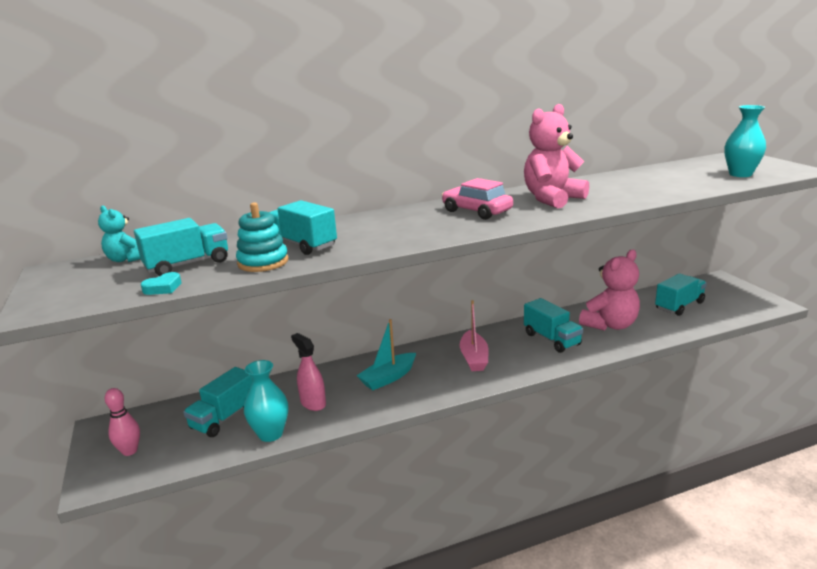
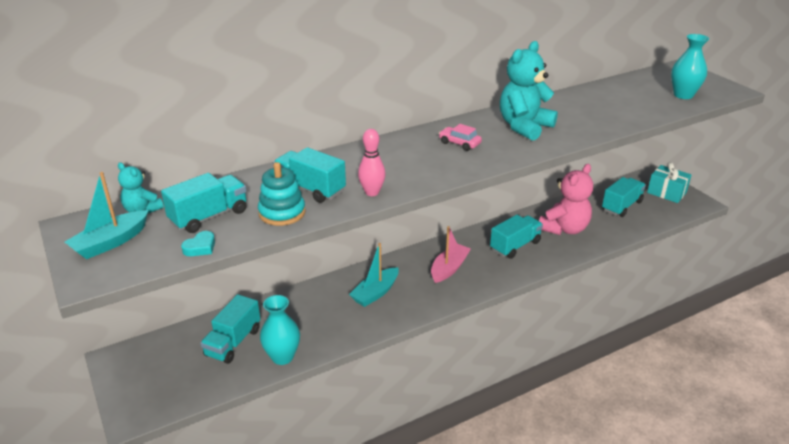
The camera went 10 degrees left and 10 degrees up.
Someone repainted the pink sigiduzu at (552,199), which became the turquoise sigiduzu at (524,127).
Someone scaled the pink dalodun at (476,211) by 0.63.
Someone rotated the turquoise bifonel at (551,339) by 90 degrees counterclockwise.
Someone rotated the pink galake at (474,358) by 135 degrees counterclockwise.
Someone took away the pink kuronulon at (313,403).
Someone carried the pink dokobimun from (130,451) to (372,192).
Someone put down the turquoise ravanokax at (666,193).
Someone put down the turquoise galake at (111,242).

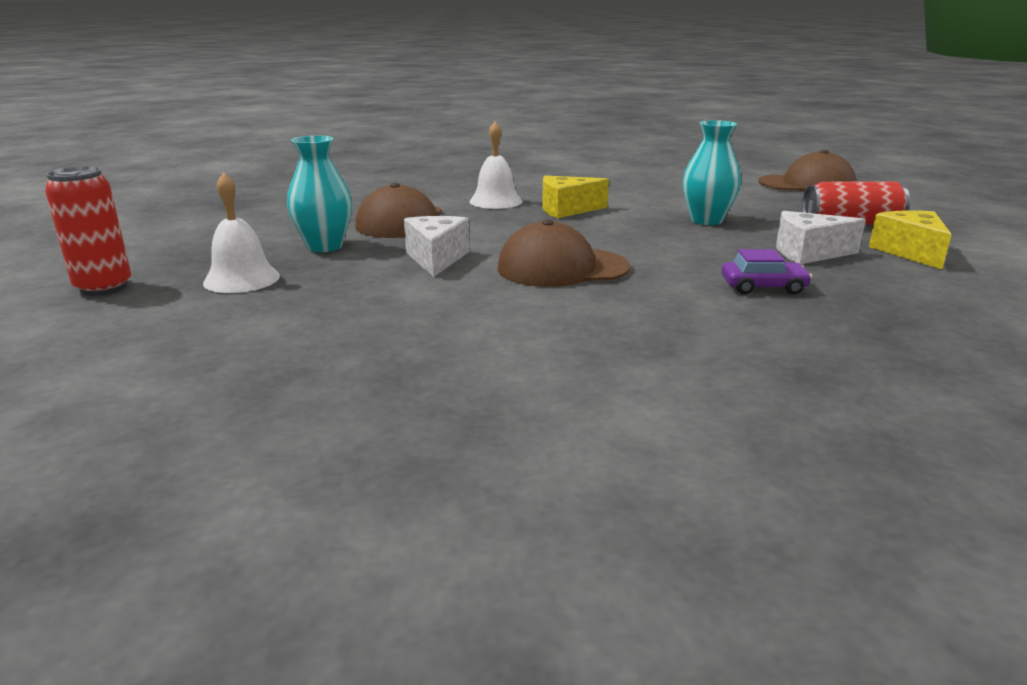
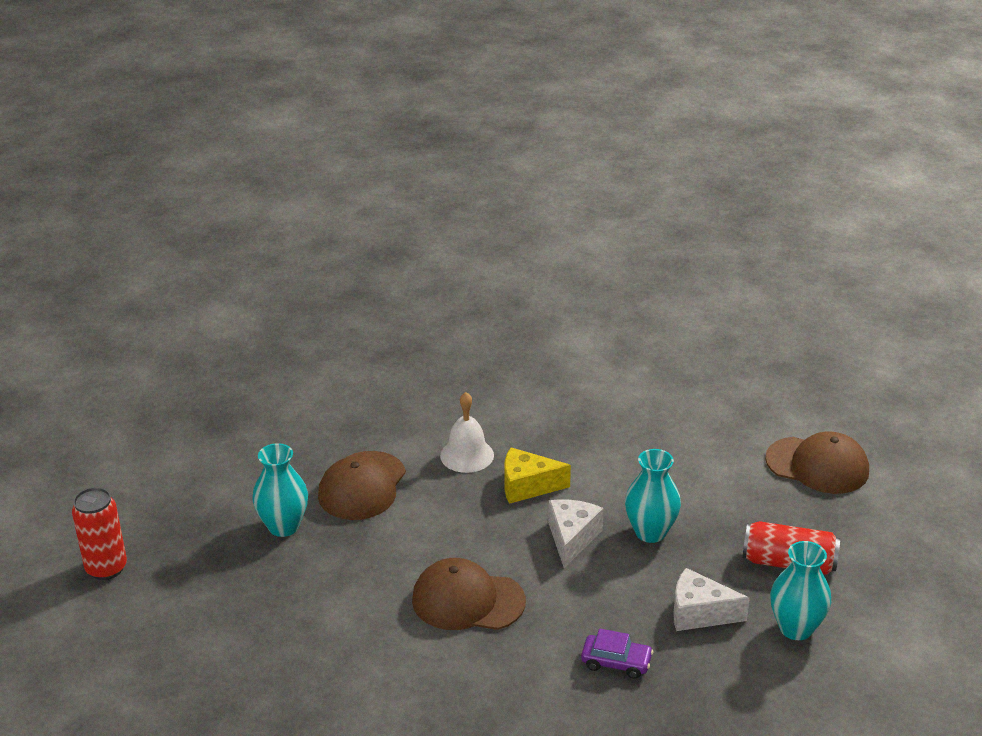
The camera went 15 degrees right and 10 degrees up.
Someone took away the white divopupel at (241,279).
Someone swapped the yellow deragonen at (910,252) for the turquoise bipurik at (796,628).
Someone carried the white deragonen from (436,258) to (571,538).

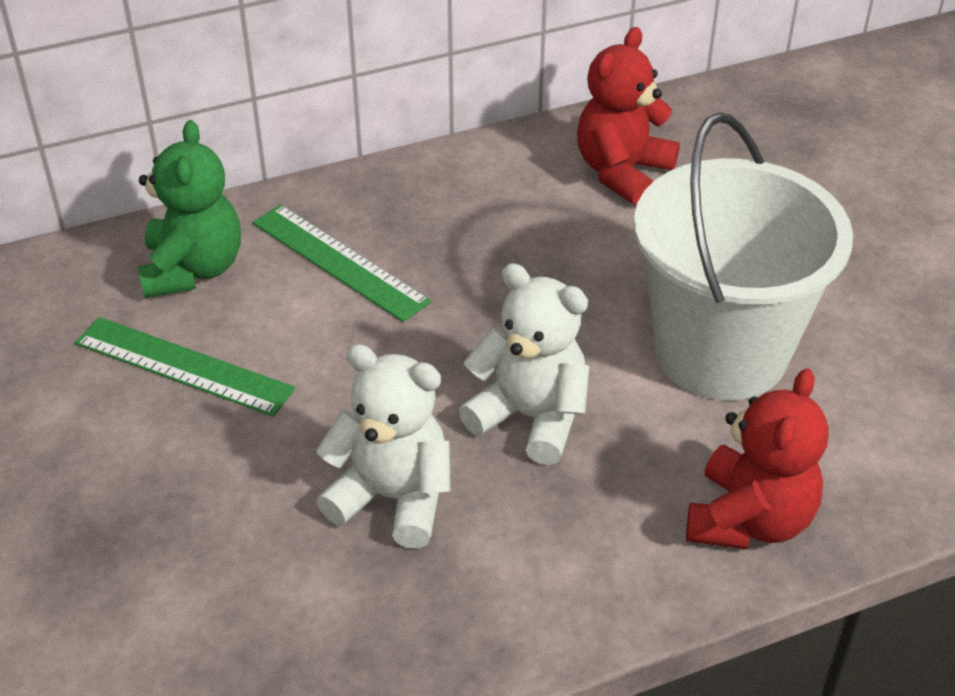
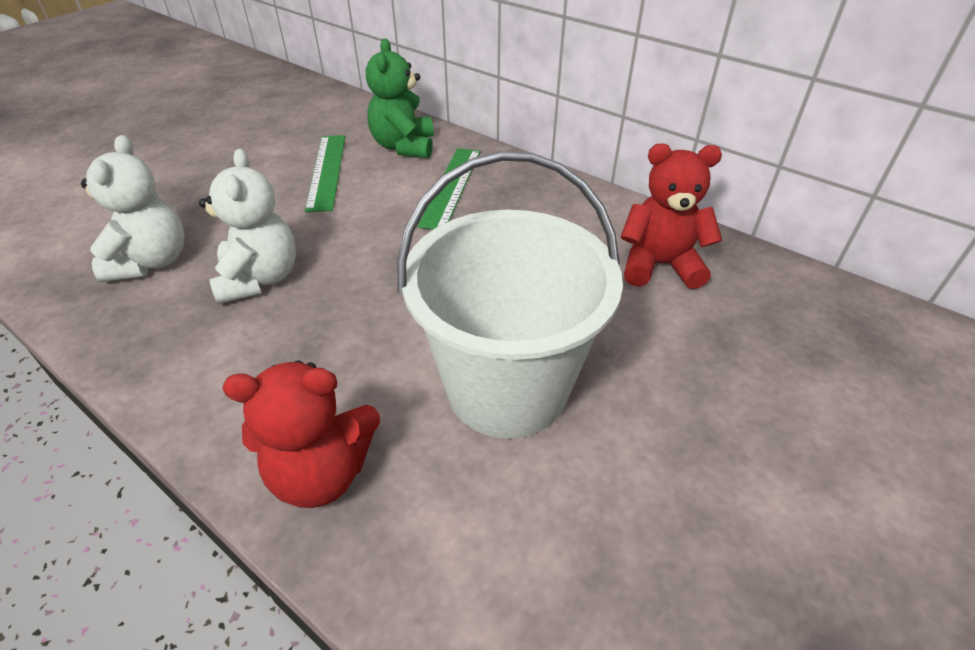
The camera went 60 degrees right and 0 degrees up.
Someone rotated the green sigiduzu at (193,269) by 120 degrees clockwise.
Someone carried the white sigiduzu from (530,417) to (152,262).

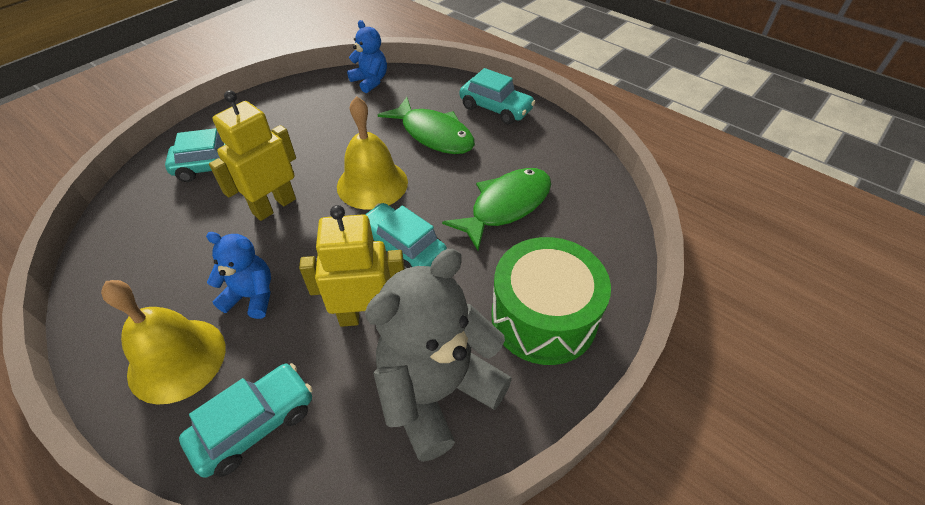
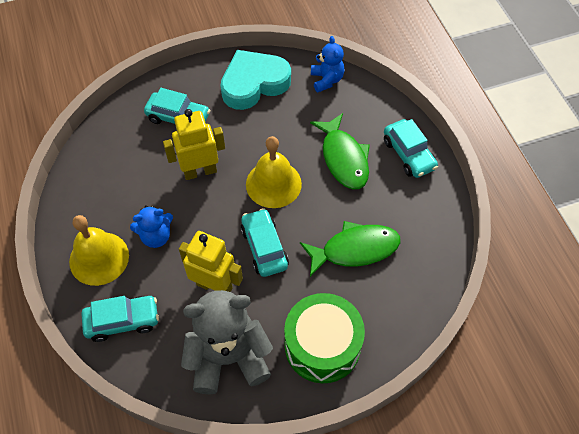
The camera went 30 degrees right and 10 degrees up.
Someone rotated the blue sigiduzu at (251,296) by 120 degrees clockwise.
Someone put down the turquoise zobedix at (254,83).

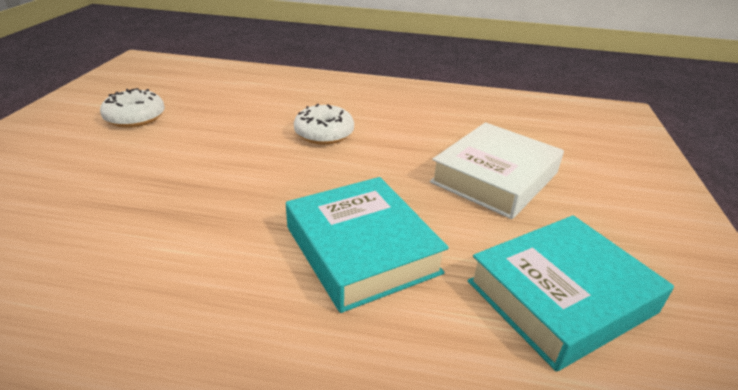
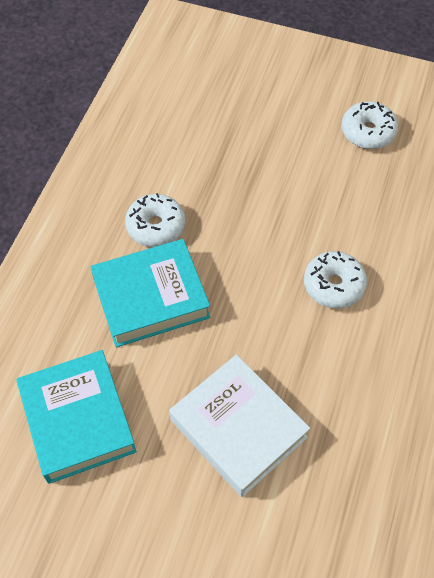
The camera went 100 degrees right and 25 degrees up.
Someone put down the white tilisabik at (156,226).

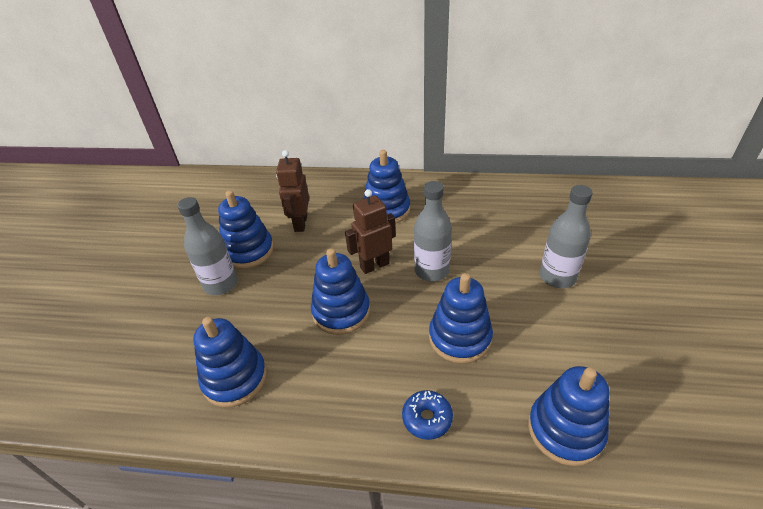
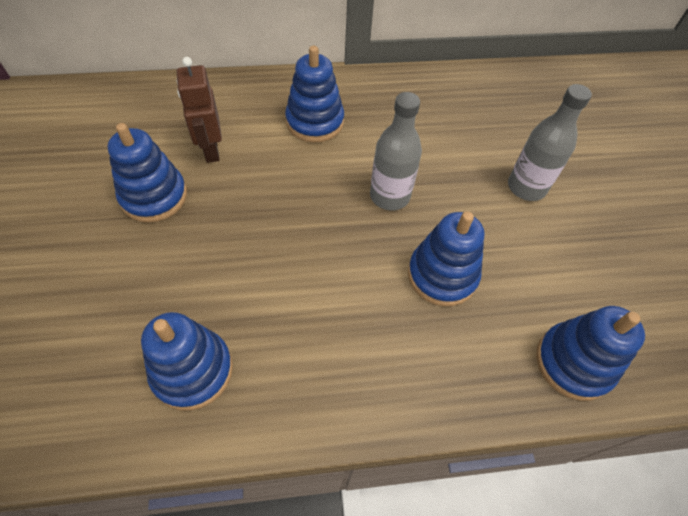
The camera went 20 degrees left and 15 degrees up.
Someone took away the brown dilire at (374,265).
Someone took away the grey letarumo at (221,284).
Someone took away the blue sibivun at (341,311).
Someone took away the blue tilisabik at (427,418).

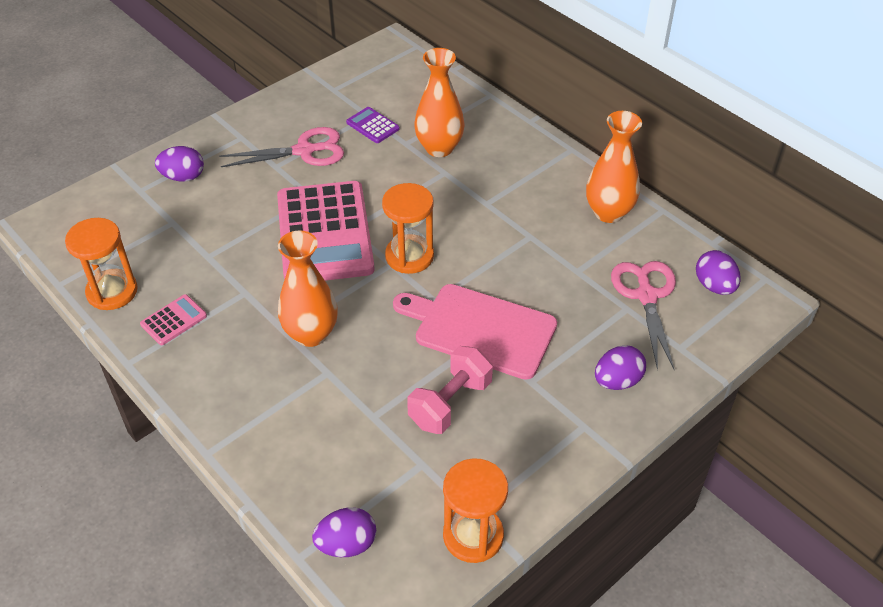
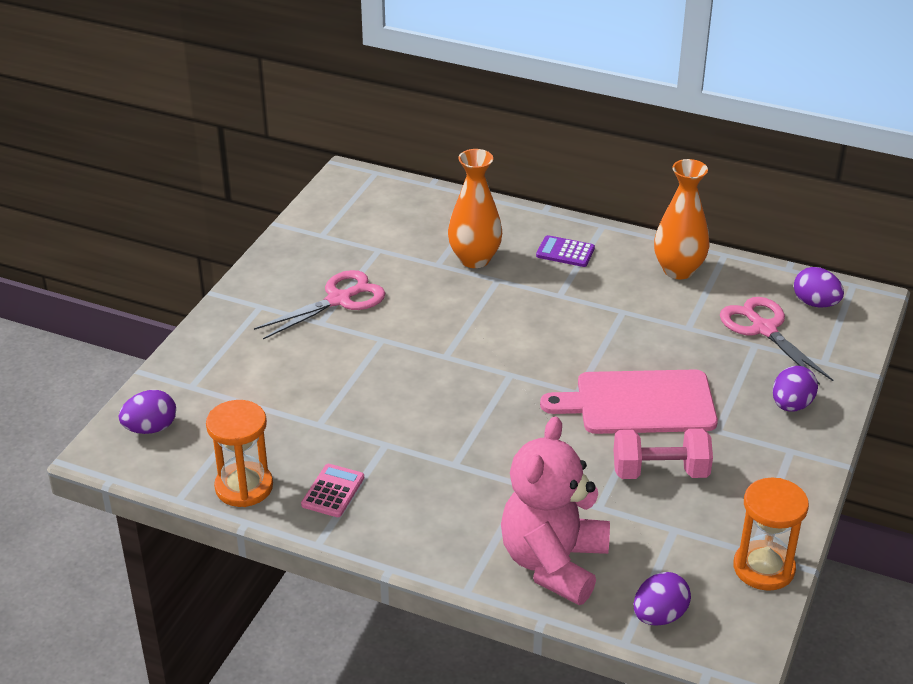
The camera went 25 degrees left and 10 degrees down.
Someone carried the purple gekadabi from (372,126) to (565,252).
Someone carried the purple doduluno from (183,177) to (150,428).
Someone took away the pink gekadabi at (324,233).
Someone took away the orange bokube at (409,256).
Someone took away the orange bipurik at (311,334).
Someone rotated the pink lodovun at (450,403) by 75 degrees clockwise.
Someone put down the pink sigiduzu at (553,563).

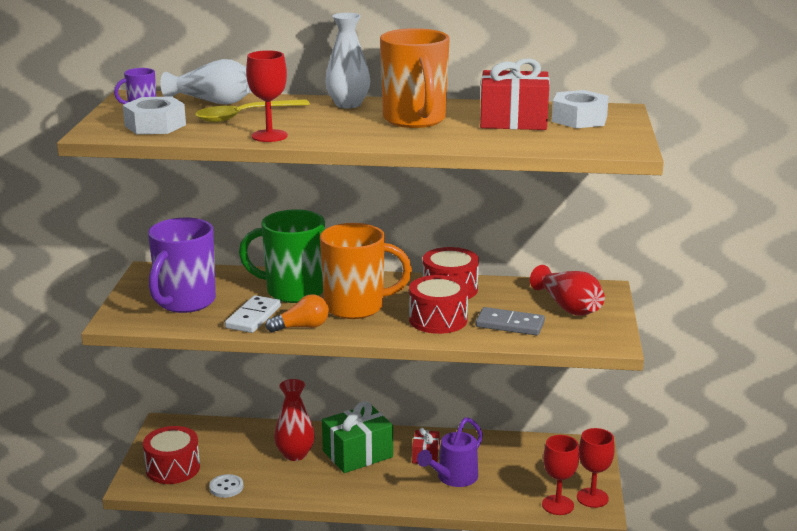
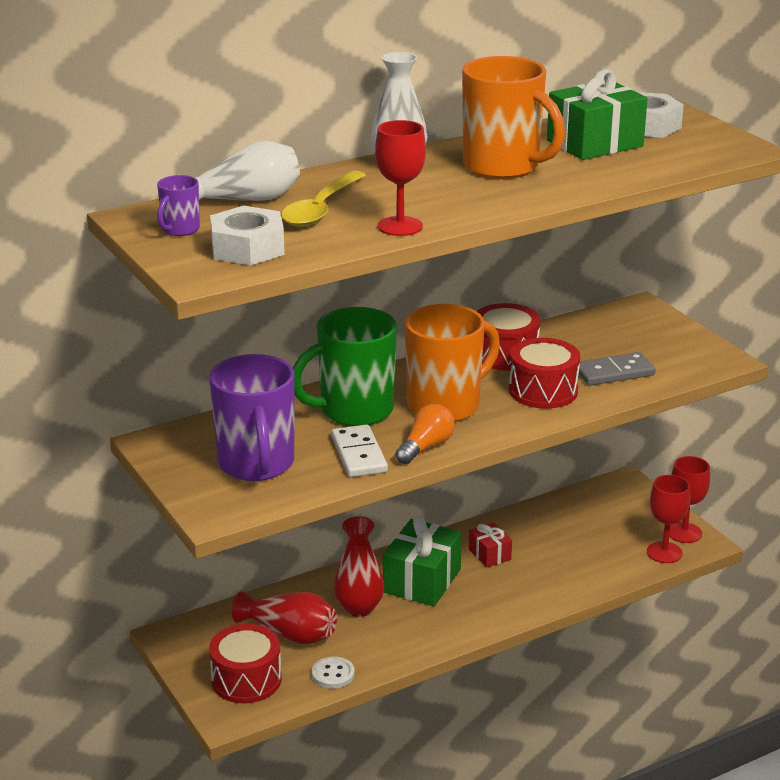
The camera went 35 degrees left and 5 degrees up.
Someone repainted the red ravanokax at (513,121), which became the green ravanokax at (594,143).
Someone carried the red bipurik from (568,307) to (290,634).
Someone took away the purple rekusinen at (453,478).

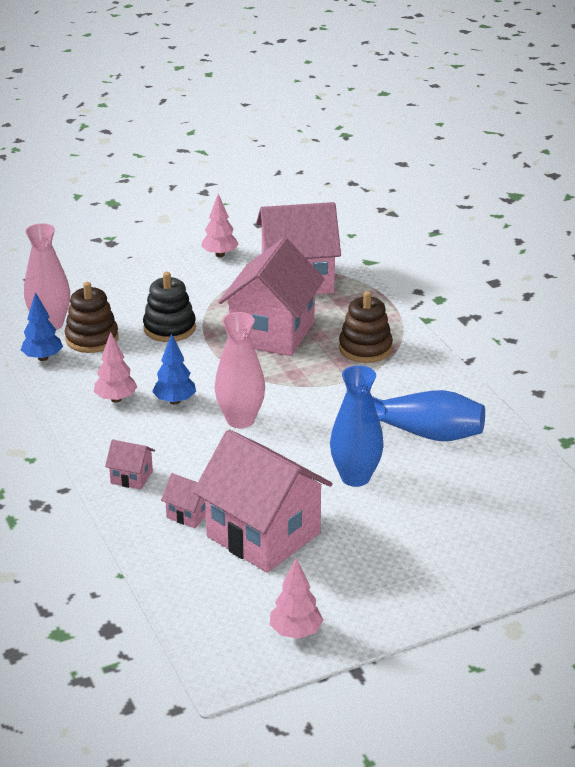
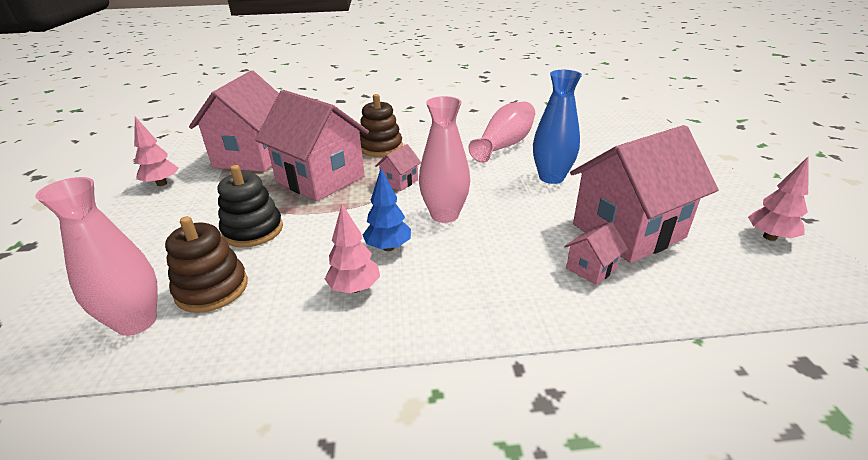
The camera went 70 degrees left and 0 degrees up.
Someone took away the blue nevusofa at (43,358).
Someone repainted the blue bipurik at (426,433), which became the pink bipurik at (504,145).
Someone carried the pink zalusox from (131,477) to (399,182).

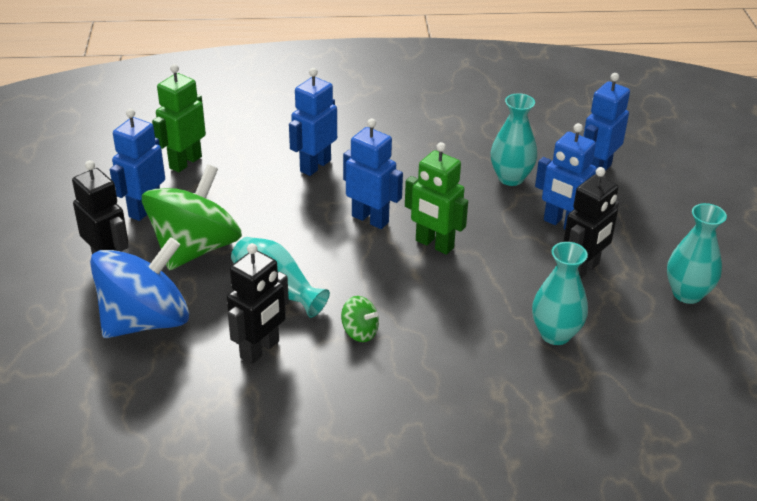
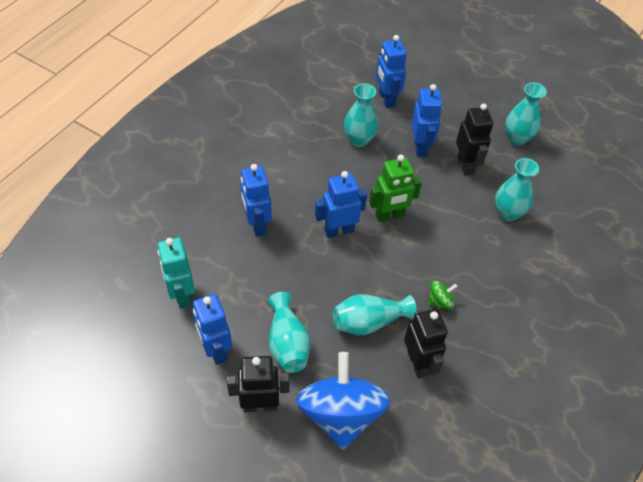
The camera went 55 degrees left and 15 degrees up.
Someone repainted the green dilire at (185,162), which became the turquoise dilire at (182,295).
Someone rotated the blue dilire at (562,224) by 75 degrees counterclockwise.
Someone swapped the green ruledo at (195,248) for the turquoise bipurik at (287,343).

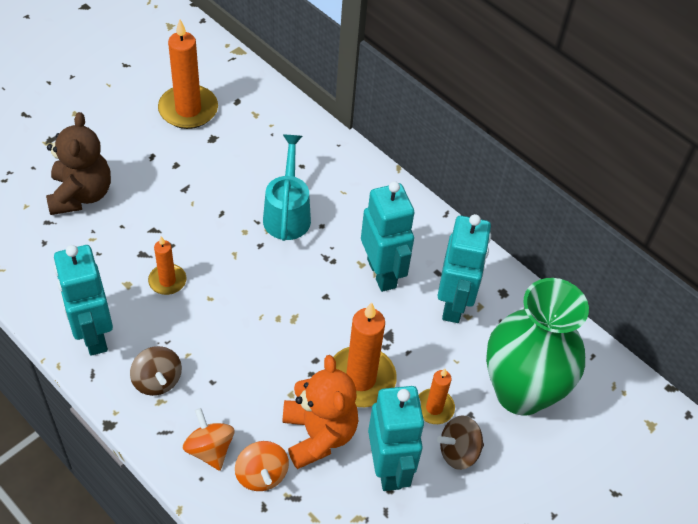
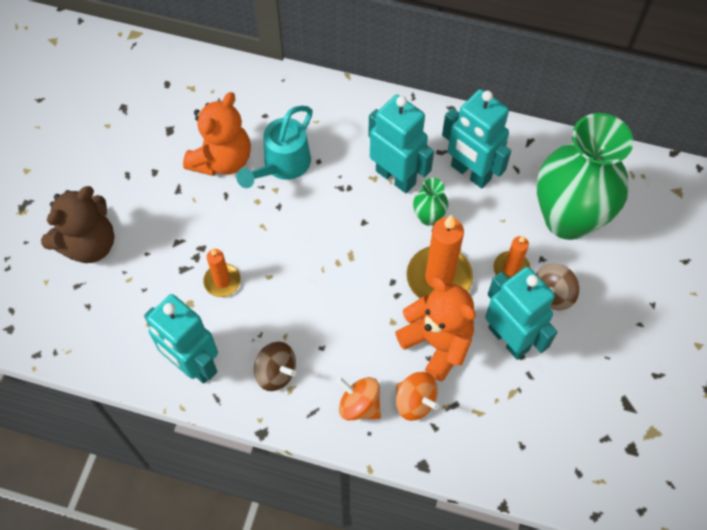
The camera went 25 degrees left and 10 degrees up.
Someone took away the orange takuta at (188,109).
Someone rotated the brown sigiduzu at (81,194) by 75 degrees clockwise.
Someone rotated the turquoise rekusinen at (287,213) by 120 degrees counterclockwise.
Someone rotated the turquoise dilire at (454,304) by 150 degrees clockwise.
Someone put down the orange sigiduzu at (222,160).
Someone put down the green bipurik at (428,217).

